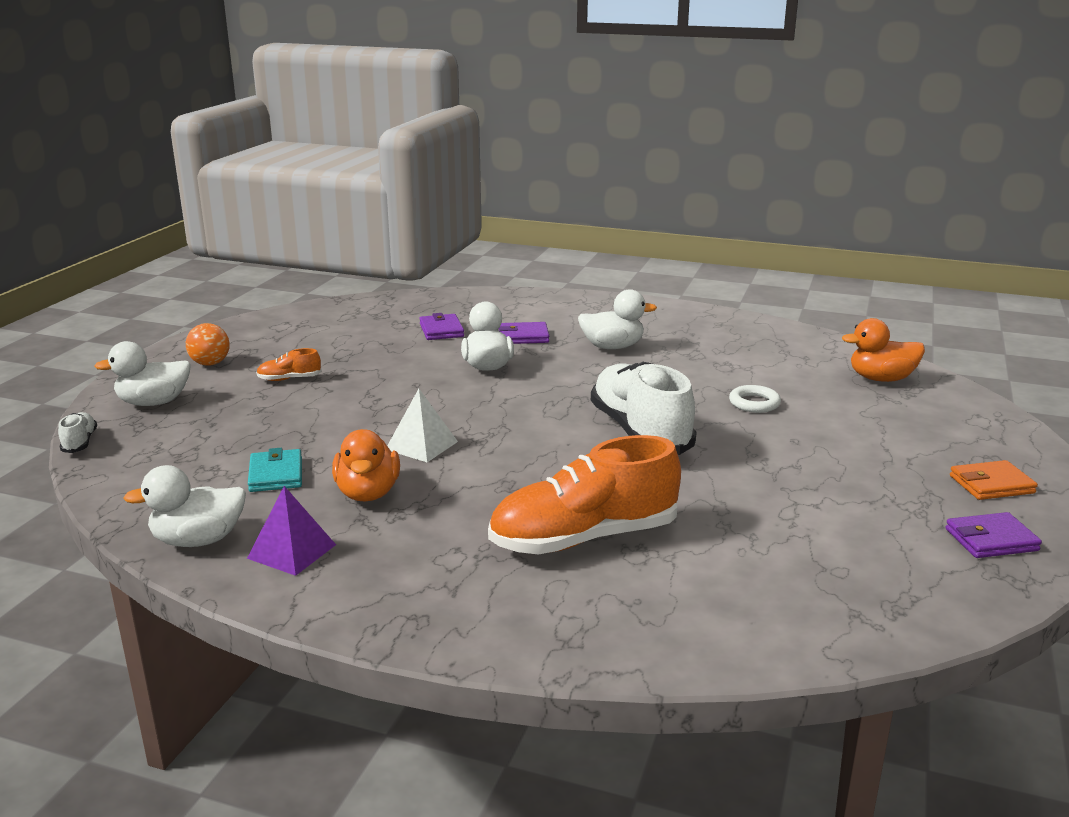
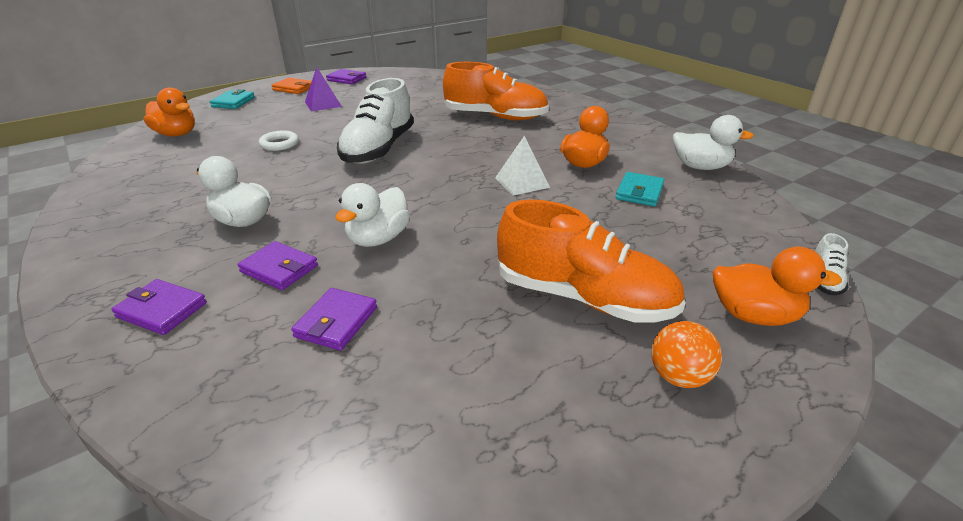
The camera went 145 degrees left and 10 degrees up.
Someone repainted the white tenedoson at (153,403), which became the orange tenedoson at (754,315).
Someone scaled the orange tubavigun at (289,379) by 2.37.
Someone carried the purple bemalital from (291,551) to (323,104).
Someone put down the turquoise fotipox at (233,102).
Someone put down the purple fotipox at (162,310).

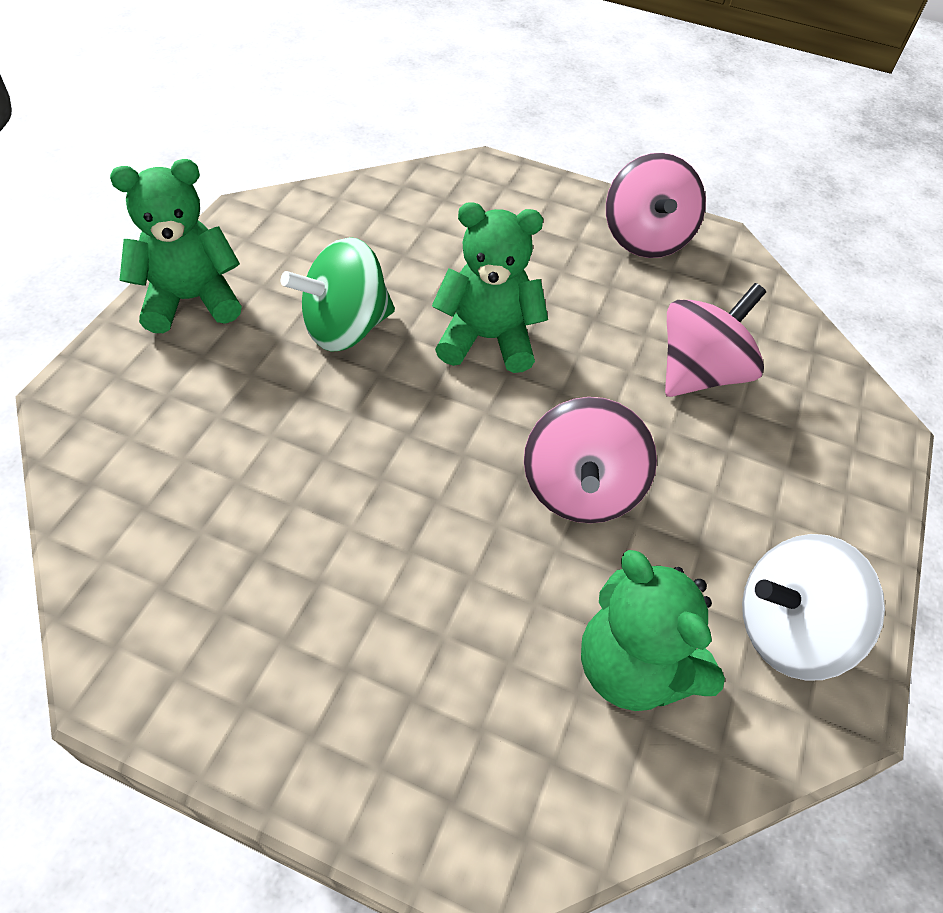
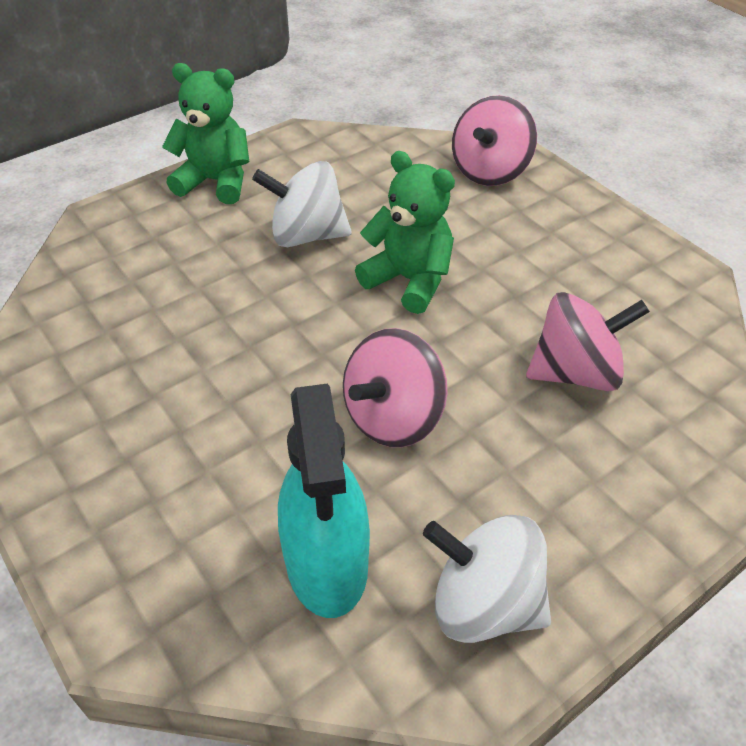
The camera went 35 degrees right and 5 degrees down.
Someone carried the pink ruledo from (645,239) to (490,171).
Someone repainted the green ruledo at (345,328), which became the white ruledo at (307,235).
Someone swapped the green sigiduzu at (633,667) for the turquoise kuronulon at (327,562).

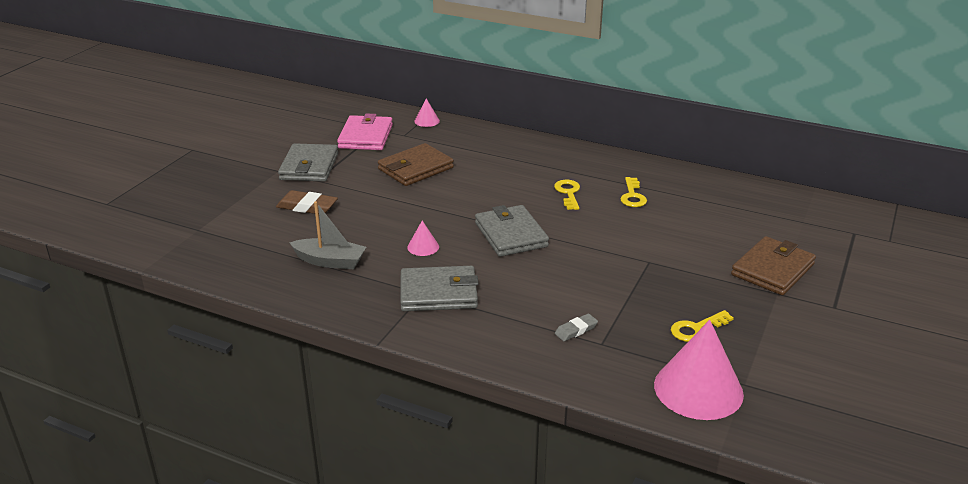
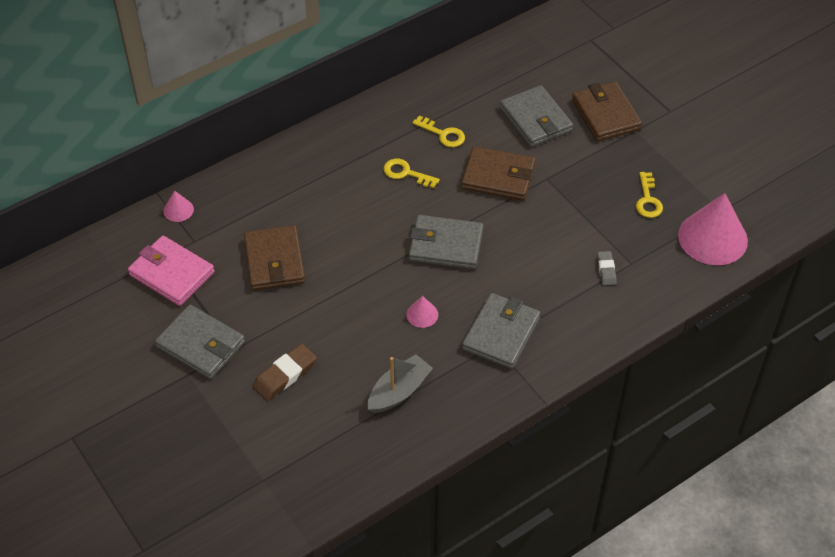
The camera went 60 degrees left and 20 degrees up.
Someone put down the grey fotipox at (535,119).
Someone put down the brown fotipox at (498,177).

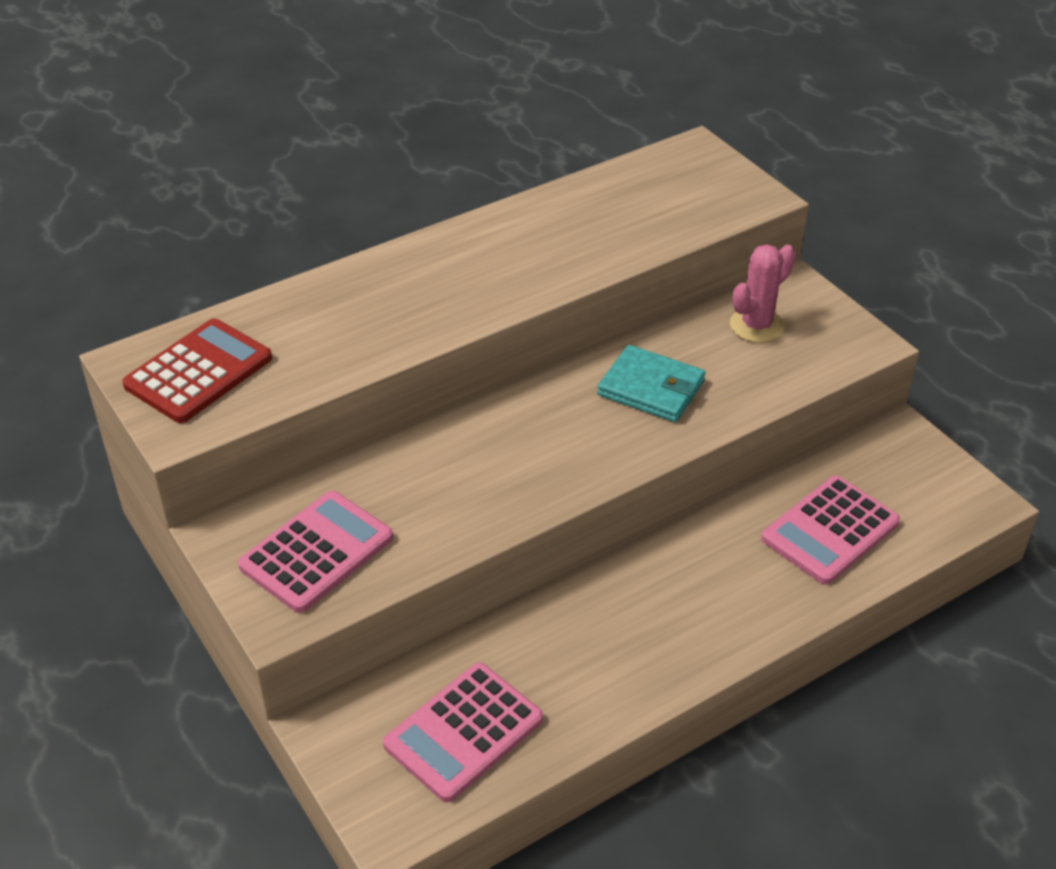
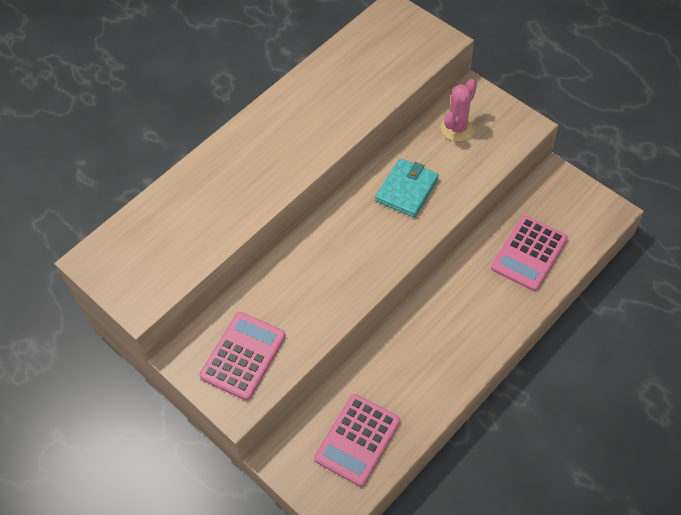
The camera went 10 degrees left and 15 degrees up.
Someone took away the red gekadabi at (199,372).
Someone rotated the turquoise fotipox at (651,388) by 75 degrees counterclockwise.

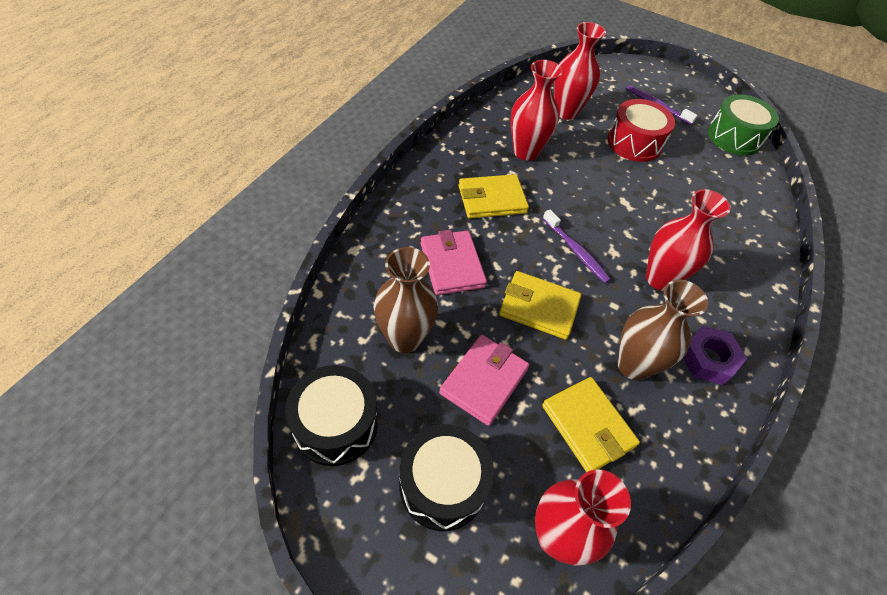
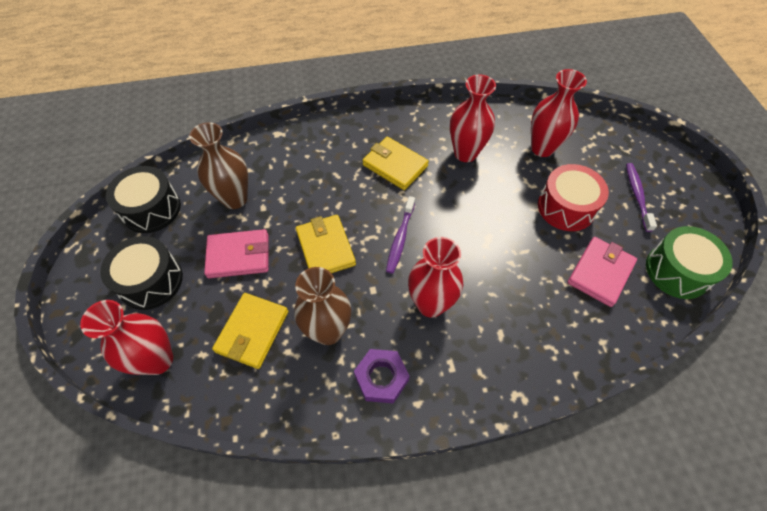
The camera went 55 degrees right and 5 degrees up.
Someone carried the pink fotipox from (452,265) to (600,273).

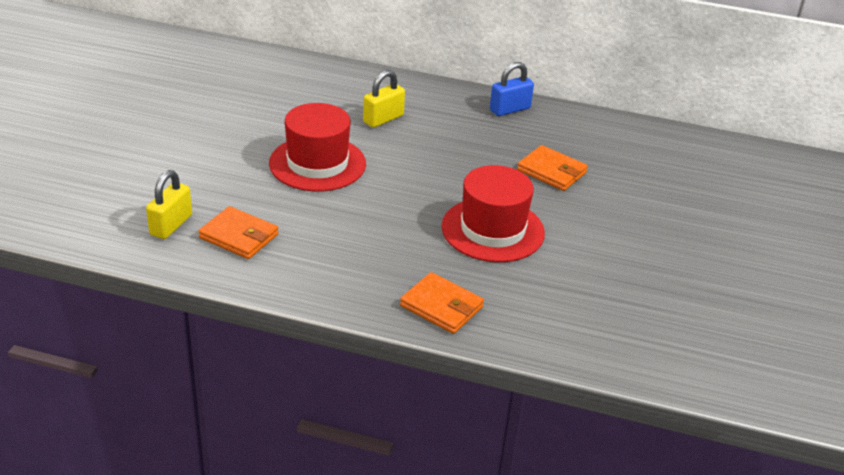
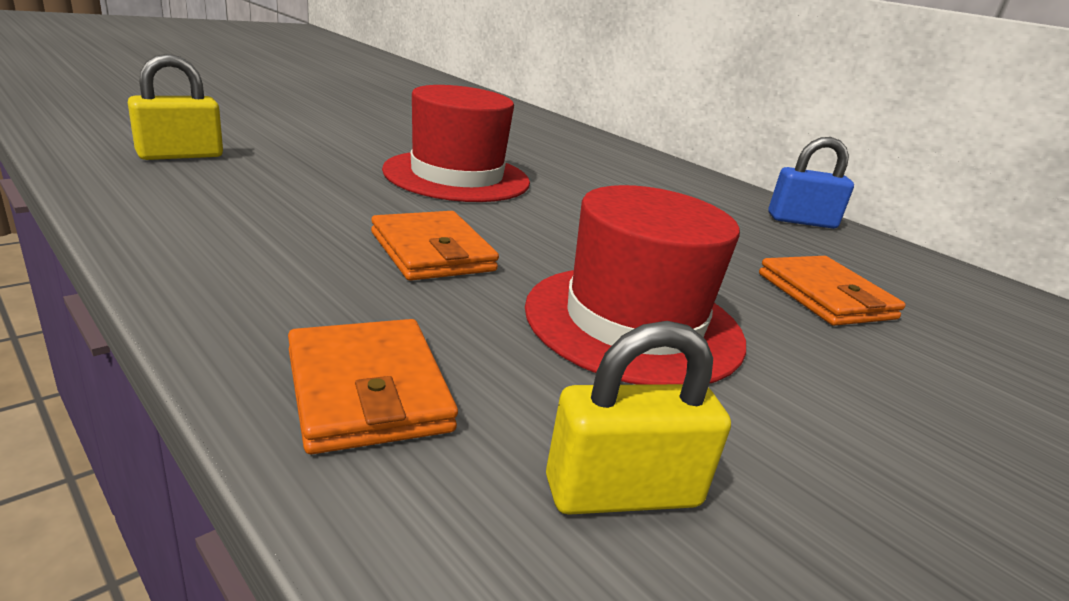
The camera went 30 degrees right and 10 degrees down.
Someone carried the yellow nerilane from (383,119) to (622,492).
Someone carried the orange fotipox from (239,236) to (432,252).

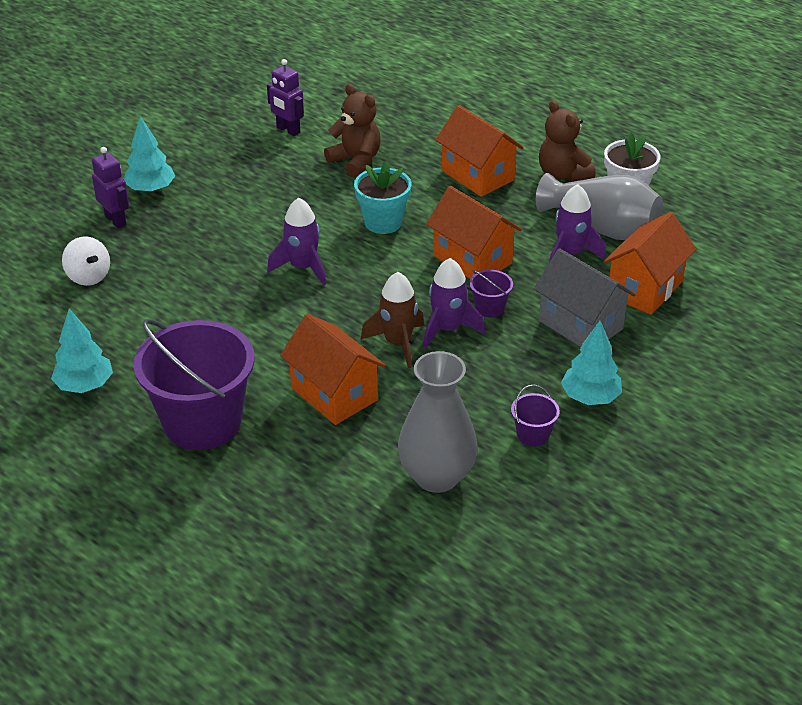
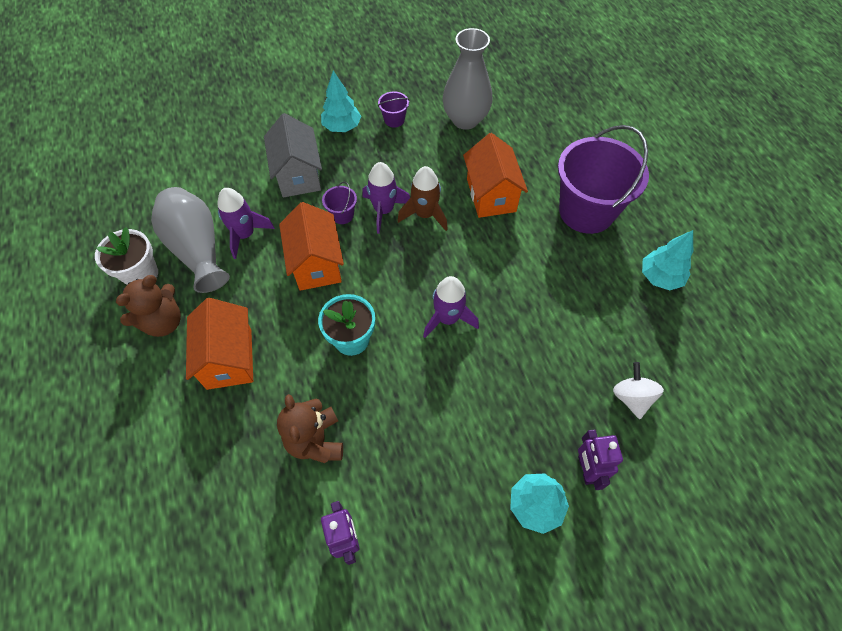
The camera went 150 degrees left and 20 degrees up.
Someone rotated the brown sigiduzu at (562,174) by 45 degrees clockwise.
Someone took away the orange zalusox at (645,288).

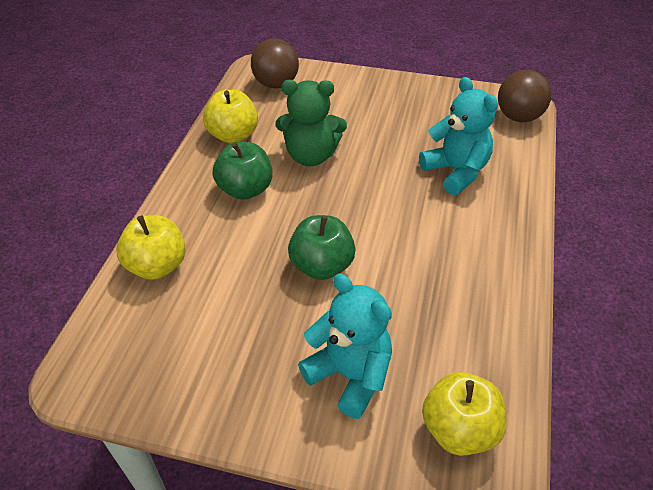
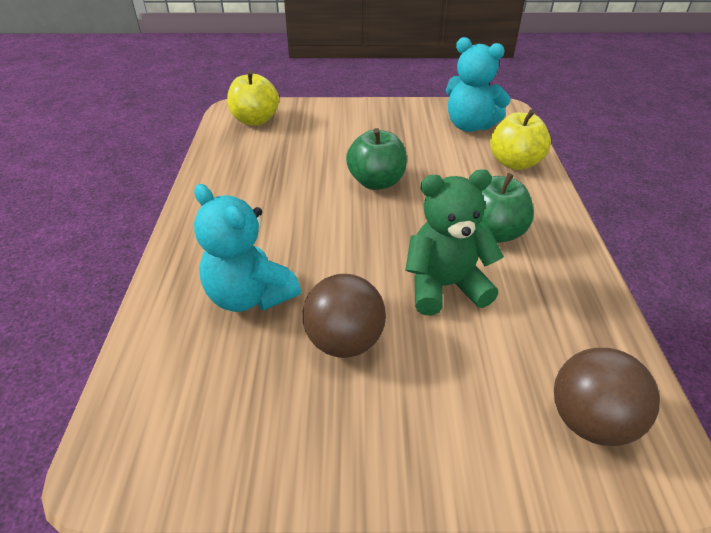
The camera went 165 degrees right and 5 degrees down.
Someone carried the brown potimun from (518,117) to (344,341).
Someone took away the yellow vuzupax at (233,135).
Someone carried the turquoise sigiduzu from (350,375) to (470,126).

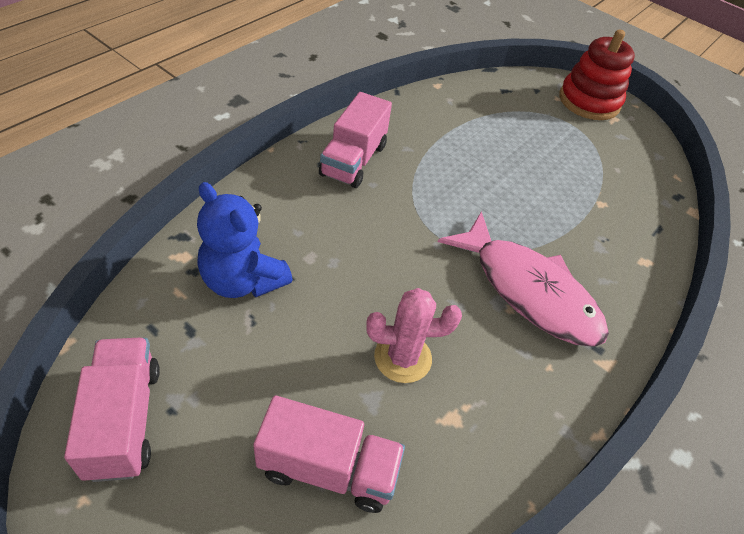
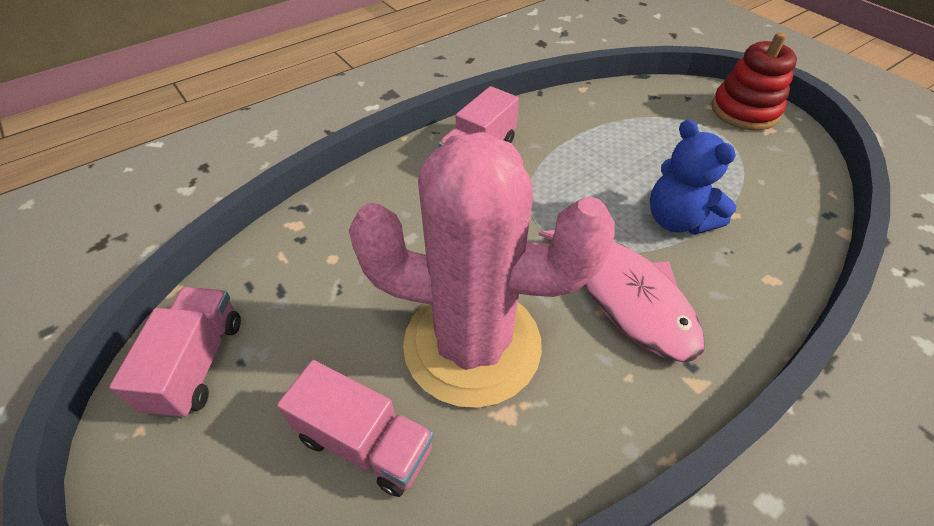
The camera went 20 degrees right and 0 degrees up.
Someone carried the blue sigiduzu from (242,280) to (677,220).
Someone scaled the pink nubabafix at (402,357) by 2.31.

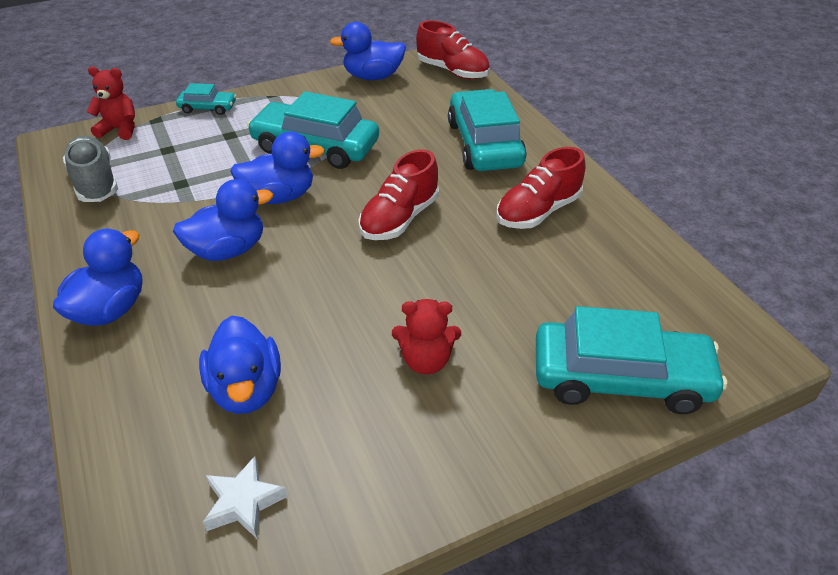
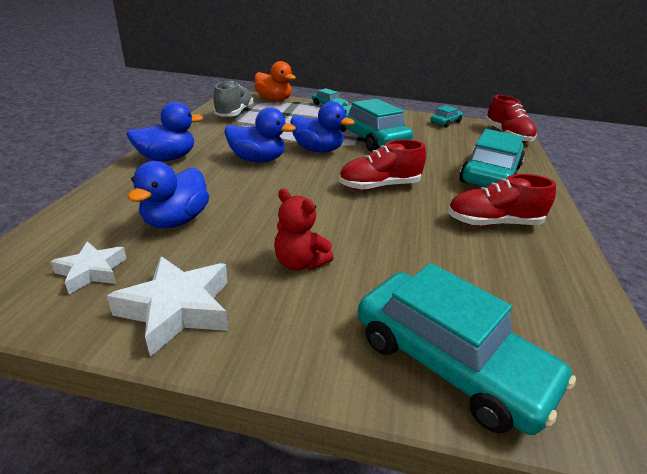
The camera went 35 degrees right and 10 degrees down.
Someone swapped the blue tenedoson at (373,77) for the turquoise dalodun at (445,122).
Someone swapped the red sigiduzu at (120,129) for the orange tenedoson at (274,100).
Someone put down the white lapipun at (177,309).

